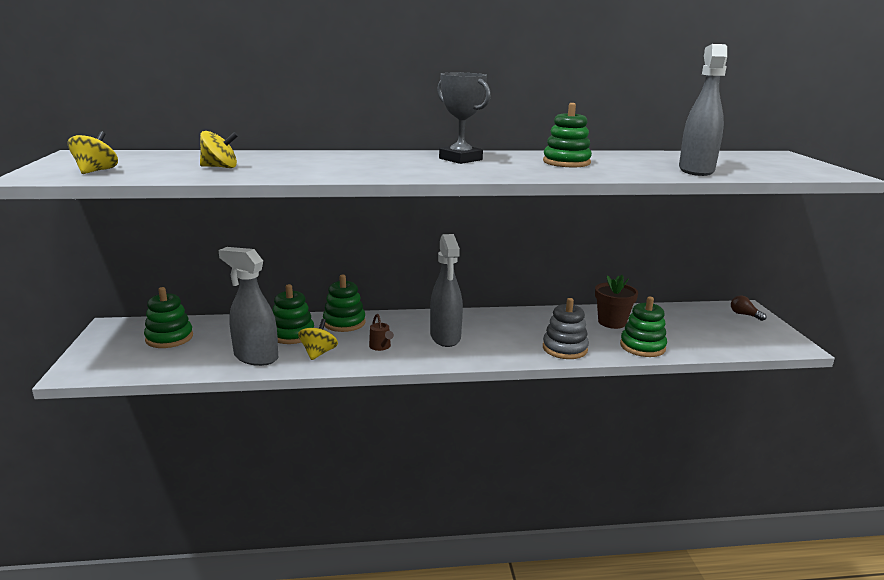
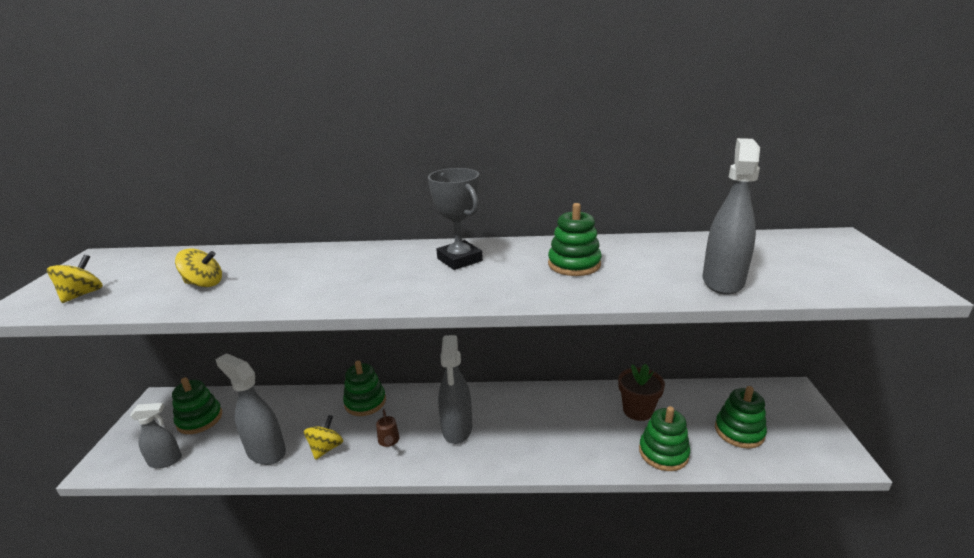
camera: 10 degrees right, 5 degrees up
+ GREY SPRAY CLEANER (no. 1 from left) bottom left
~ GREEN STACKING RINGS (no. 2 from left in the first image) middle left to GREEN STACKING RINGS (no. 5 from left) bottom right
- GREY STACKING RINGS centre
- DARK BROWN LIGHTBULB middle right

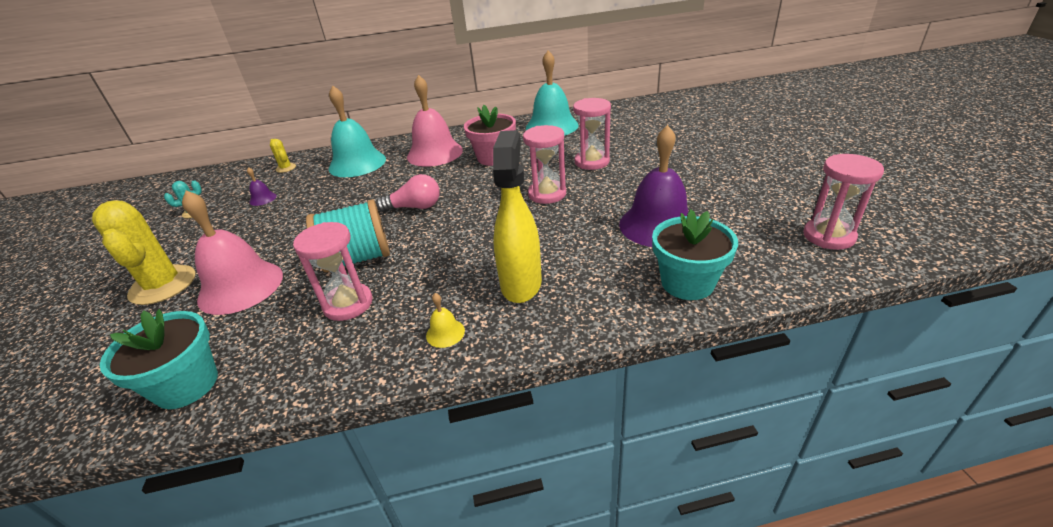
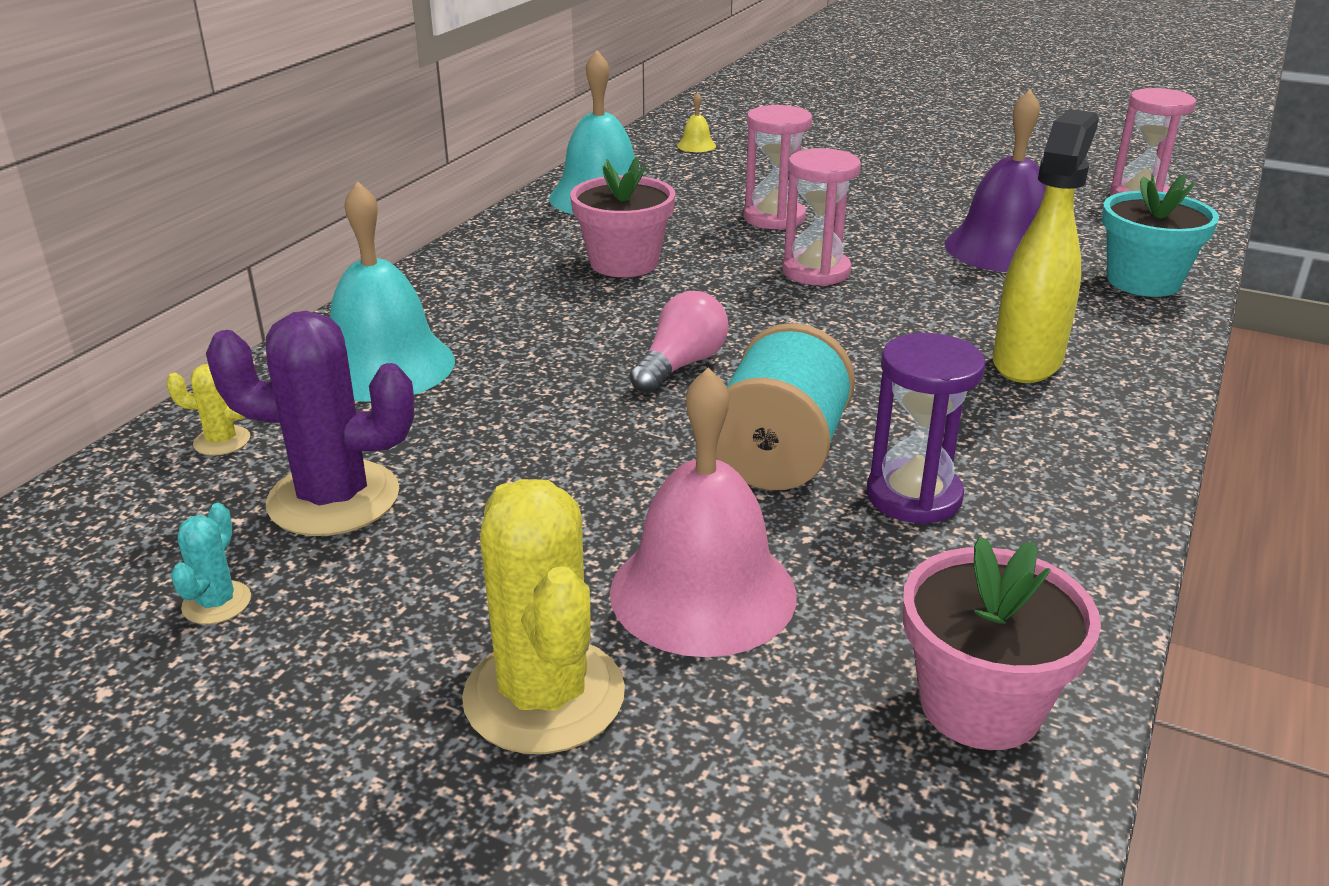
camera: 55 degrees left, 5 degrees down
~ PURPLE SCHOOL BELL (no. 1 from left) middle left to PURPLE PRICKLY PLANT middle left
~ BRIGHT YELLOW PRICKLY PLANT (no. 1 from left in the first image) middle left = bottom centre 60 degrees clockwise
~ BRIGHT YELLOW SCHOOL BELL centre to top centre
~ ROSE-PINK SANDGLASS (no. 1 from left) middle left to PURPLE SANDGLASS middle right
~ AQUA FLOWER POT (no. 1 from left) bottom left to ROSE-PINK FLOWER POT (no. 2 from left) bottom right
~ BRIGHT YELLOW SPRAY CLEANER centre = top right 75 degrees clockwise
- ROSE-PINK SCHOOL BELL (no. 2 from left) top centre

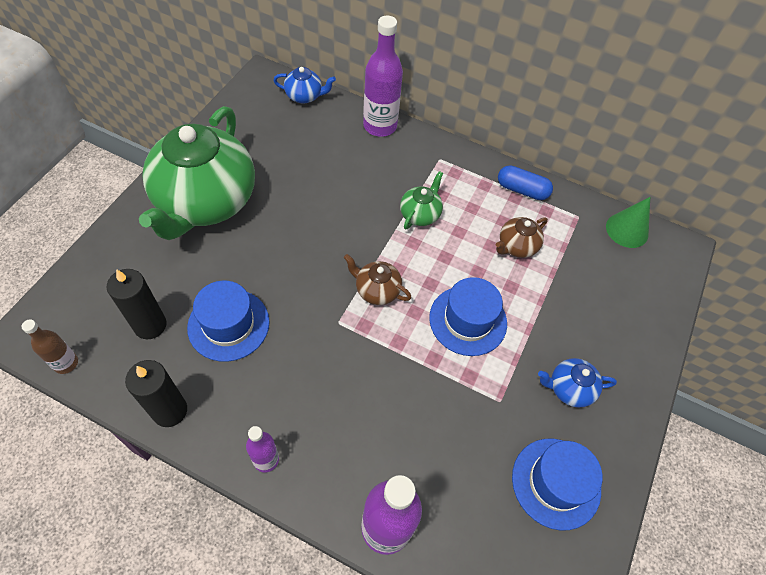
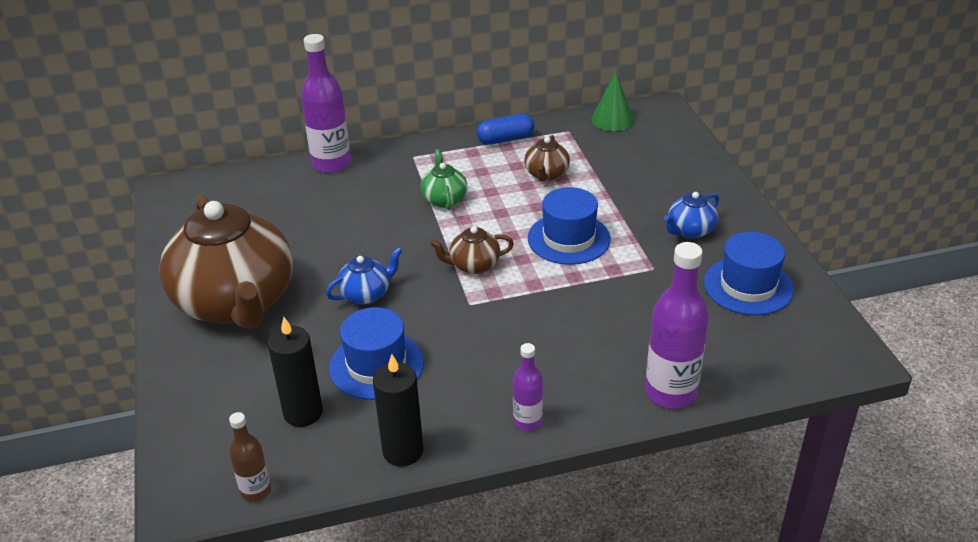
camera: 35 degrees left, 20 degrees down
~ GREEN CHINA TEAPOT (no. 1 from left) top left to DARK BROWN CHINA TEAPOT (no. 1 from left) middle left
~ ROYAL BLUE CHINA TEAPOT (no. 1 from left) top centre to centre

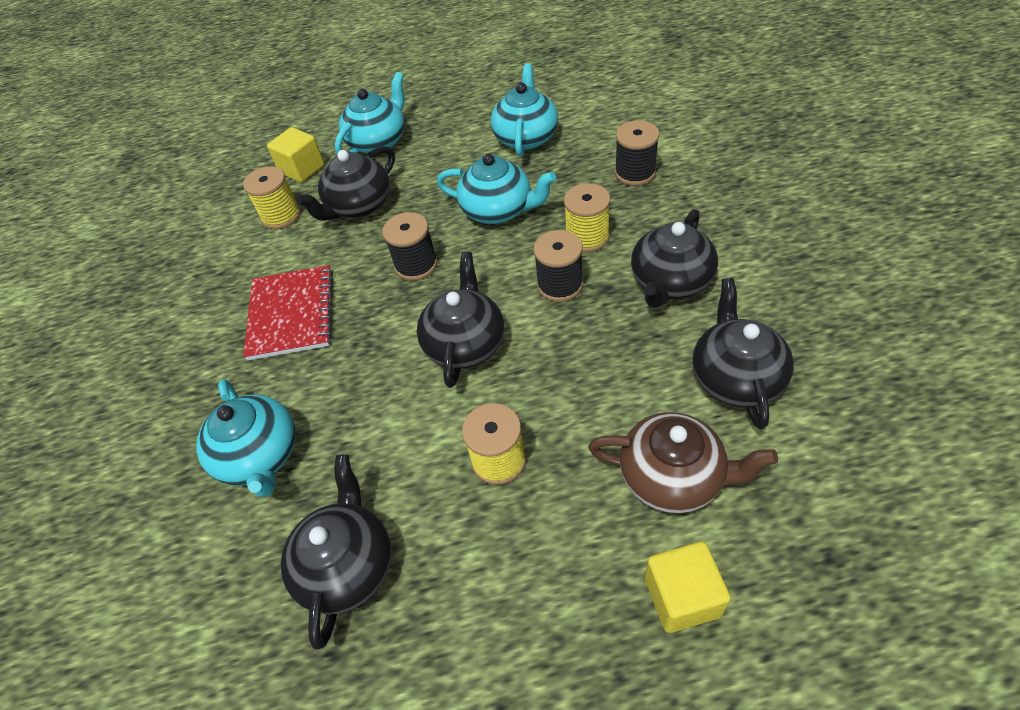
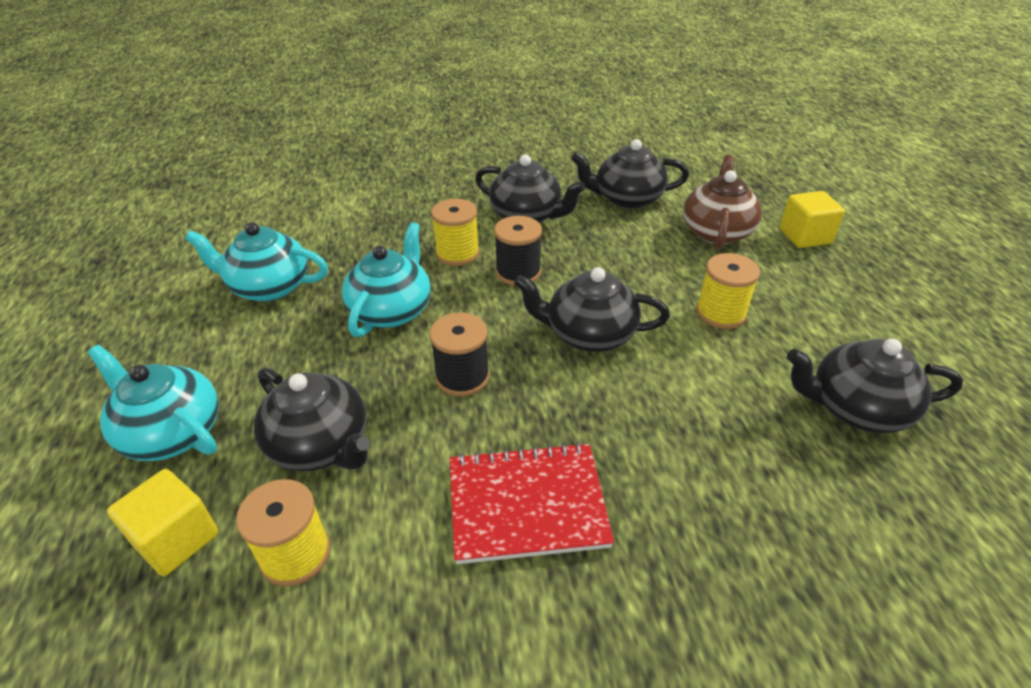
camera: 95 degrees left, 10 degrees down
- AQUA CHINA TEAPOT (no. 1 from left) middle left
- BLACK BOBBIN (no. 3 from left) top centre

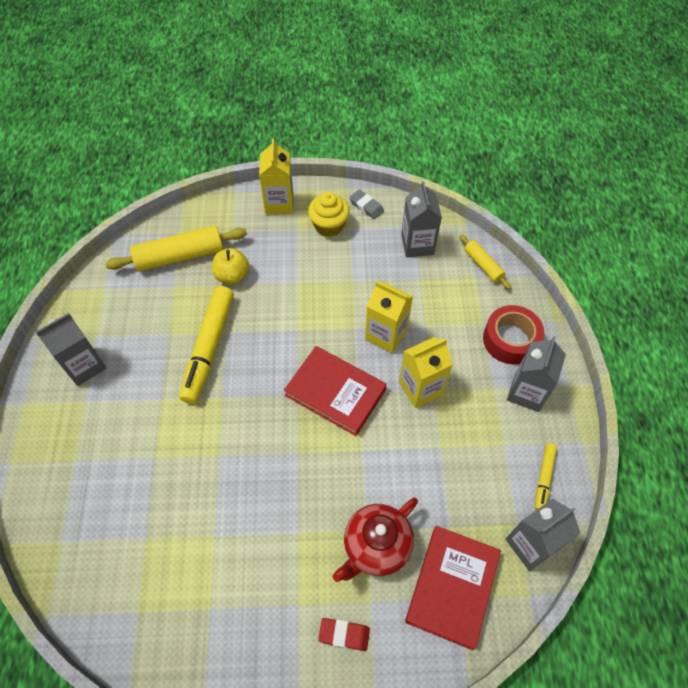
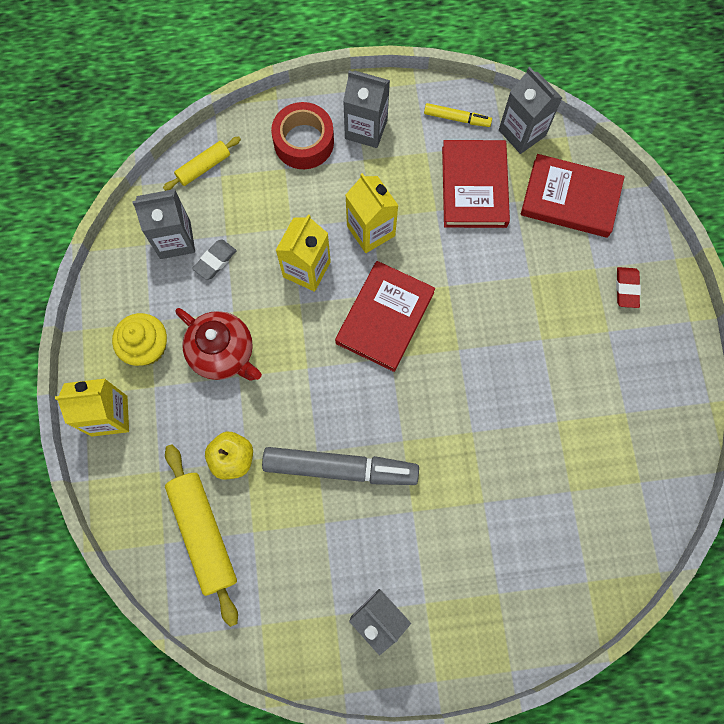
camera: 95 degrees left, 15 degrees up
~ CRIMSON CHINA TEAPOT bottom centre to middle left
~ GREY ERASER top centre to middle left
~ BRIGHT YELLOW FELT PEN (no. 1 from left) middle left to GREY FELT PEN centre
+ CRIMSON HARDBACK (no. 2 from left) top centre

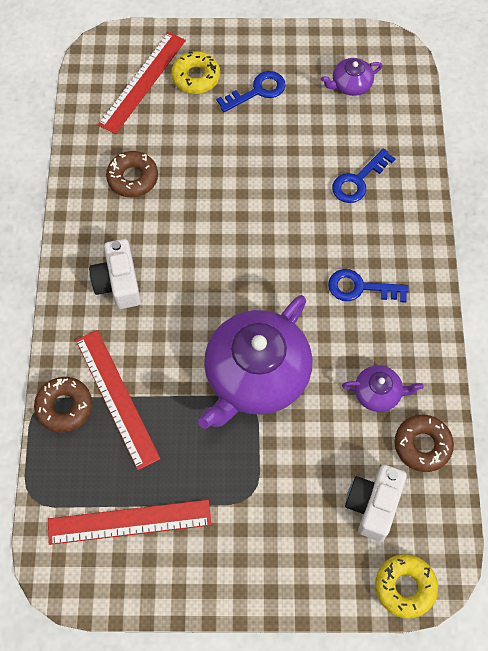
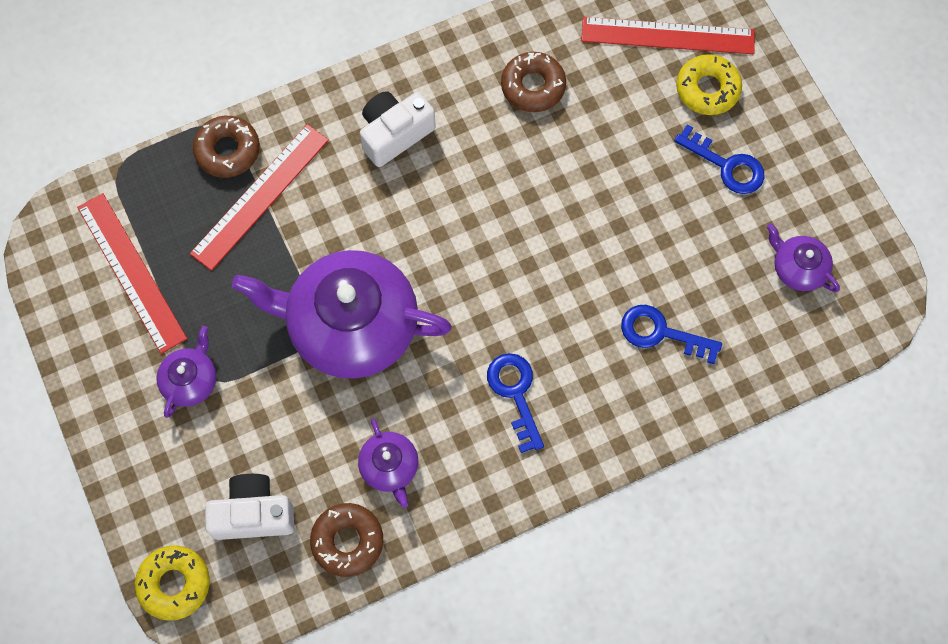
camera: 65 degrees right, 5 degrees up
+ PURPLE CHINA TEAPOT (no. 1 from left) middle left

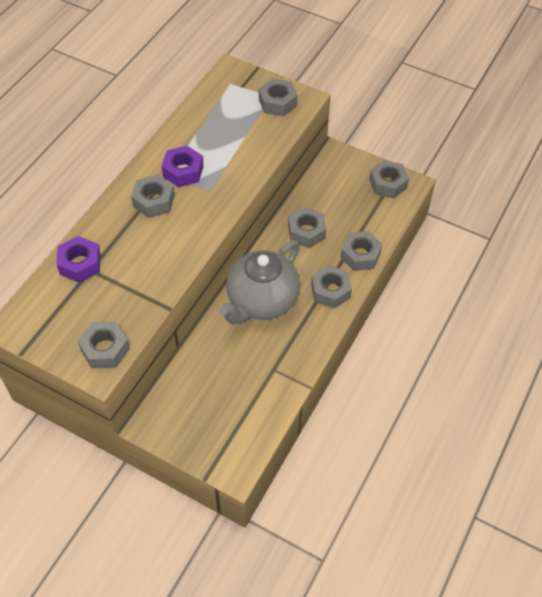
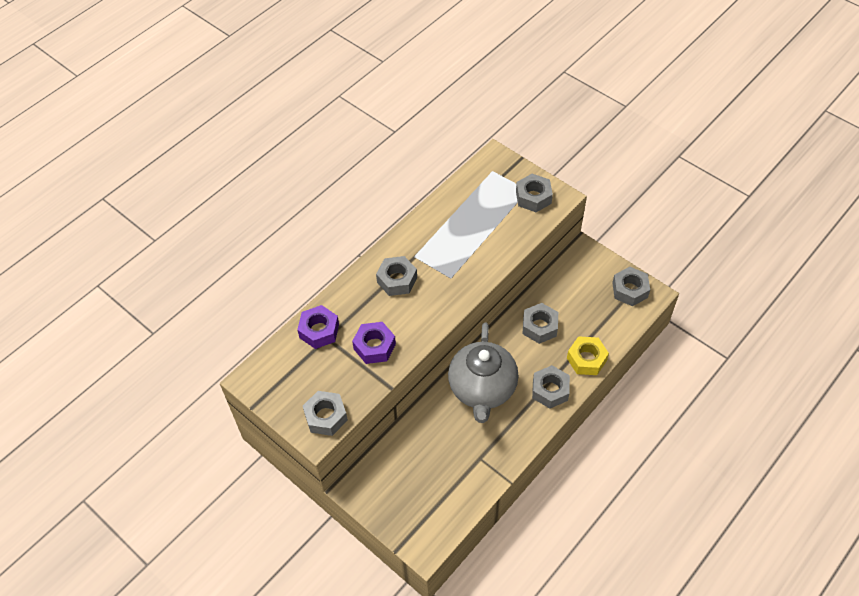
camera: 15 degrees right, 0 degrees up
~ PURPLE NUT (no. 2 from left) top centre to centre
~ GREY CHINA TEAPOT centre = centre 45 degrees counterclockwise
~ GREY NUT (no. 6 from left) centre to BRIGHT YELLOW NUT middle right

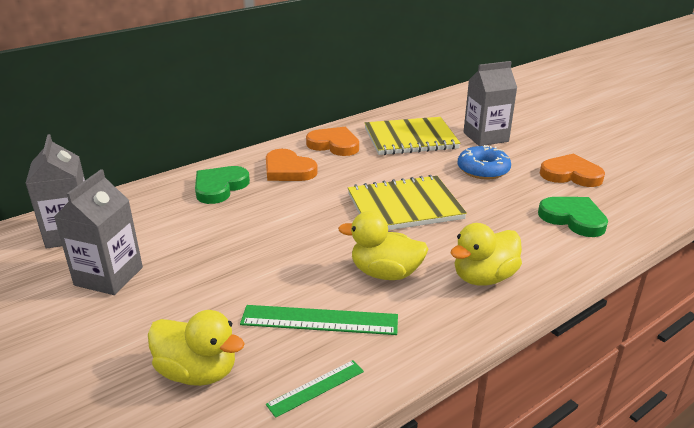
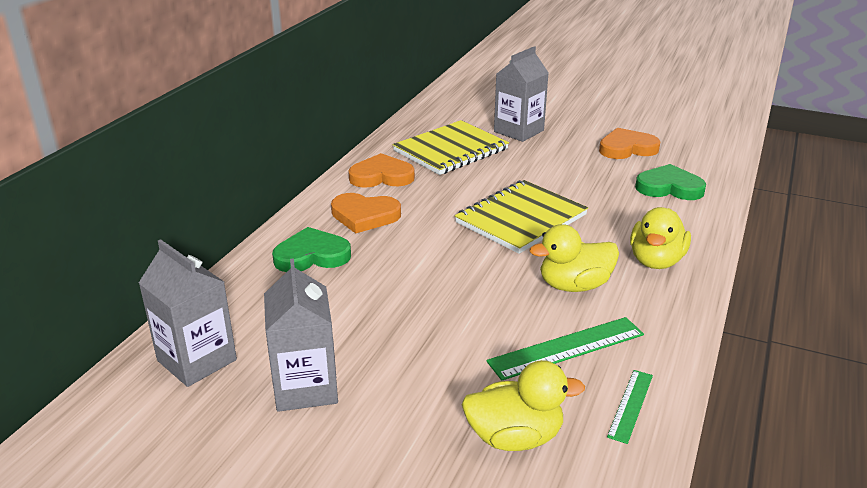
camera: 30 degrees left, 0 degrees up
~ GREEN LOVE HEART (no. 1 from left) middle left = centre 75 degrees clockwise
- ROYAL BLUE GLAZED DONUT middle right

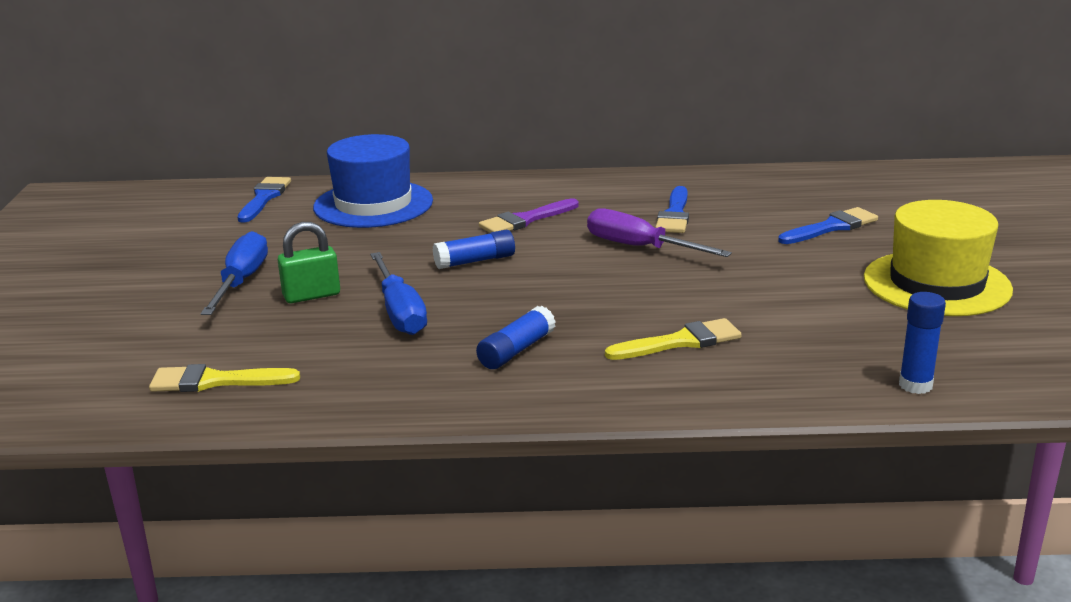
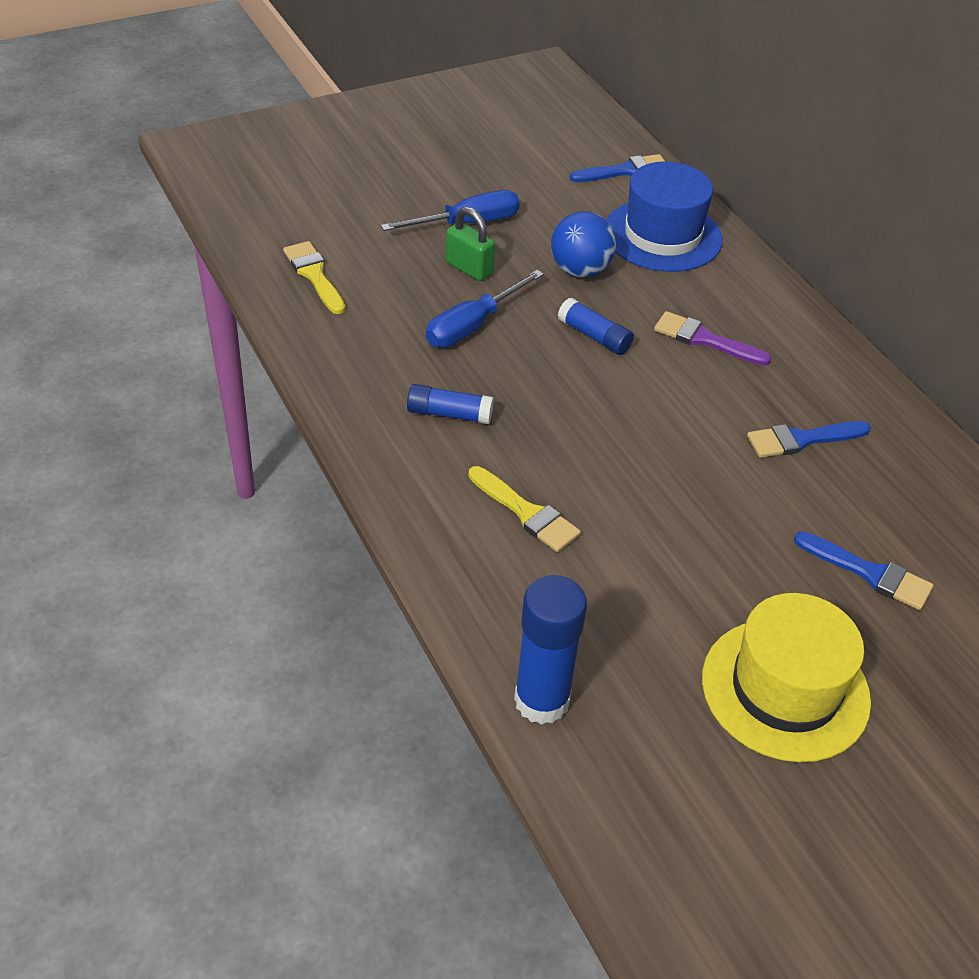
camera: 60 degrees right, 20 degrees up
~ ROYAL BLUE GLUE STICK (no. 3 from left in the first image) middle right = centre x1.66
+ ROYAL BLUE SPHERE top centre
- PURPLE SCREWDRIVER centre

